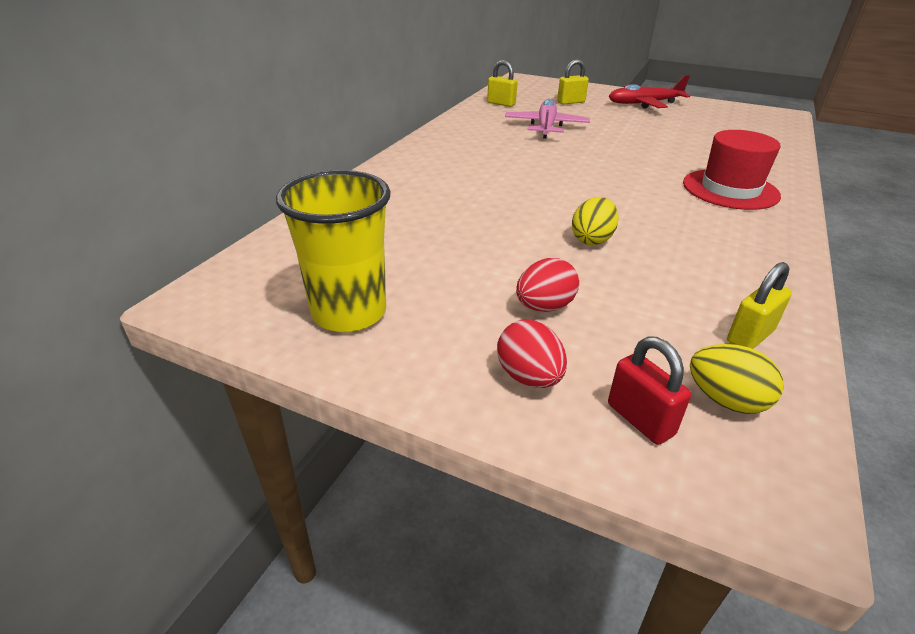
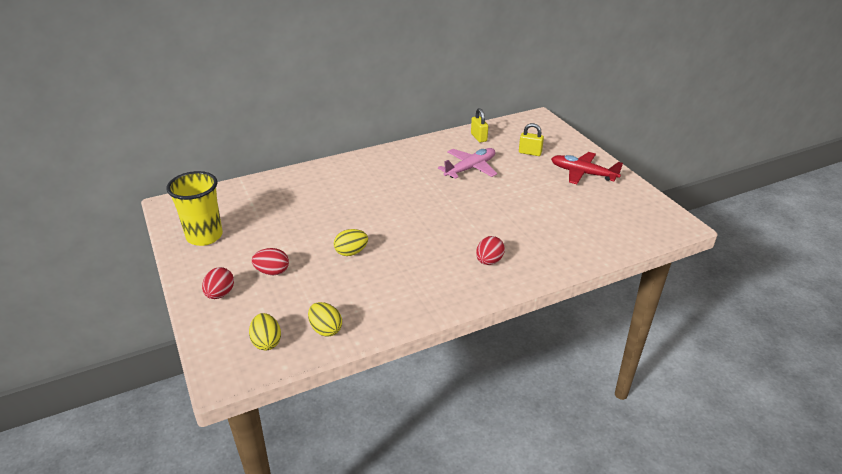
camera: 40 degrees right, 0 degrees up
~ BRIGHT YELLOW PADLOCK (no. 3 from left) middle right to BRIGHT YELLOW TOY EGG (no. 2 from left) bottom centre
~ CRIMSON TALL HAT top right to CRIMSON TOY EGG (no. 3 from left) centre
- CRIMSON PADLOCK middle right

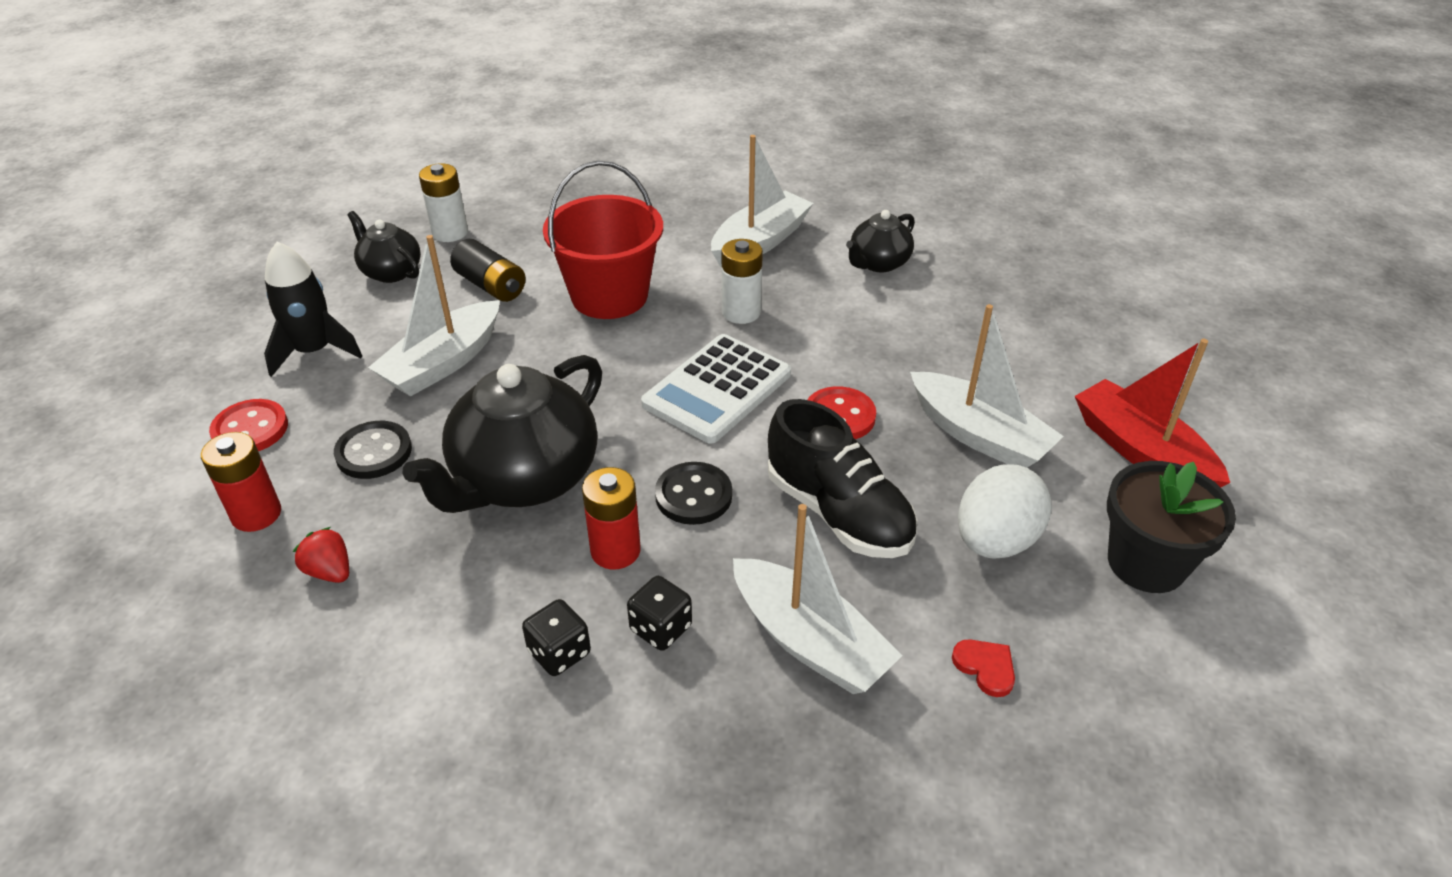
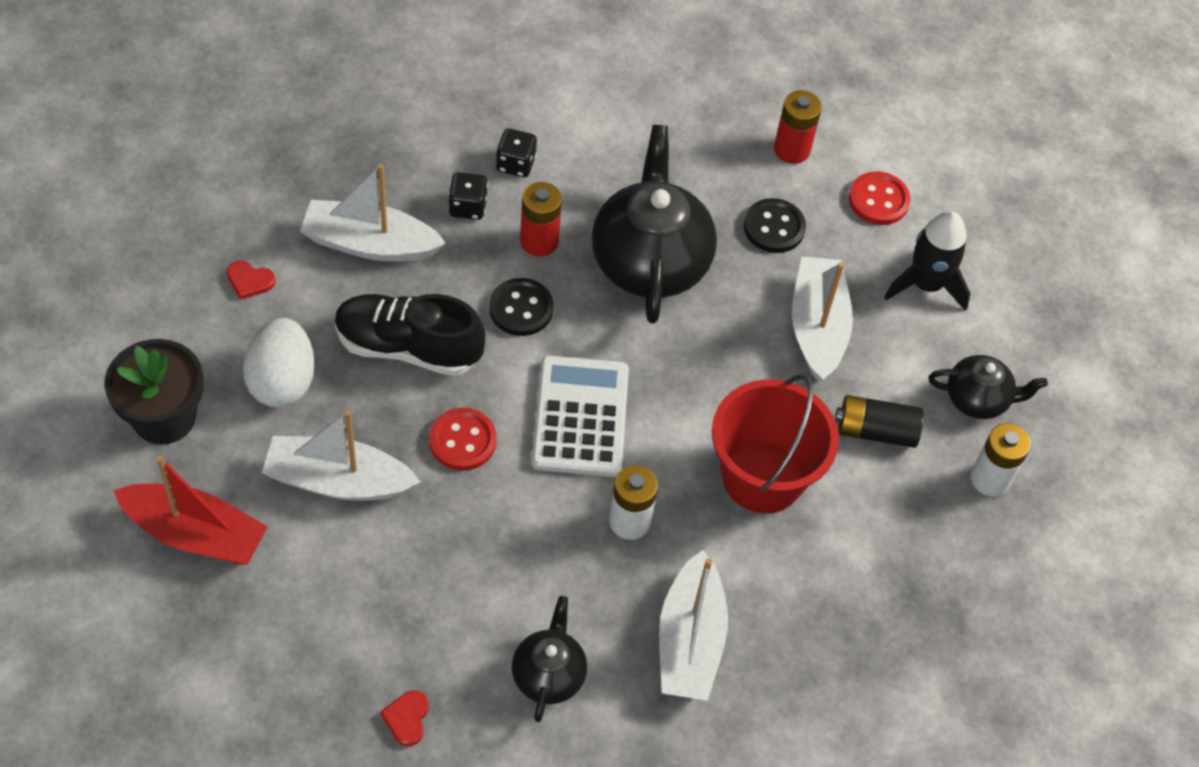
camera: 140 degrees right, 15 degrees up
+ CRIMSON LOVE HEART (no. 2 from left) bottom centre
- CRIMSON STRAWBERRY middle left

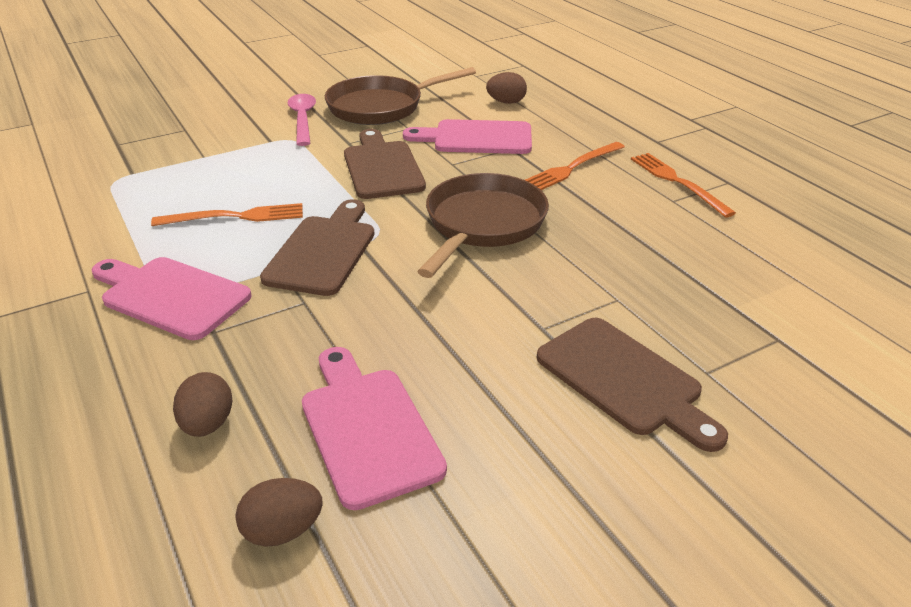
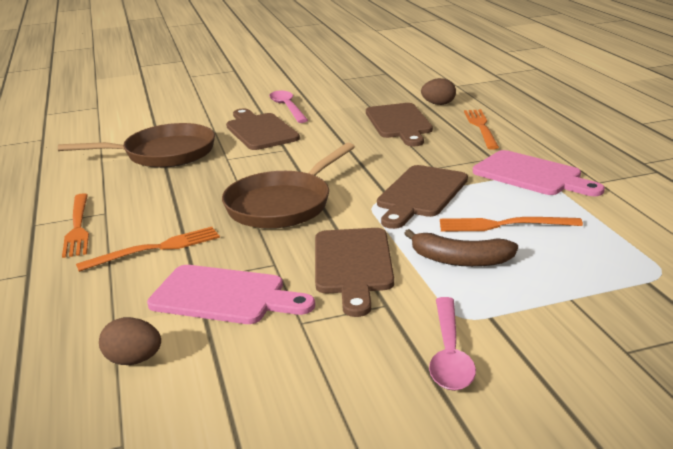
camera: 165 degrees left, 10 degrees down
~ DARK BROWN PAN (no. 1 from left) top centre to top left
+ ROSE-PINK TEASPOON (no. 1 from left) top centre
~ ROSE-PINK CHOPPING BOARD (no. 2 from left) bottom centre to DARK BROWN CHOPPING BOARD (no. 3 from left) top centre
+ DARK BROWN BANANA middle right
~ DARK BROWN TOY EGG (no. 1 from left) middle left to ORANGE FORK (no. 3 from left) top right

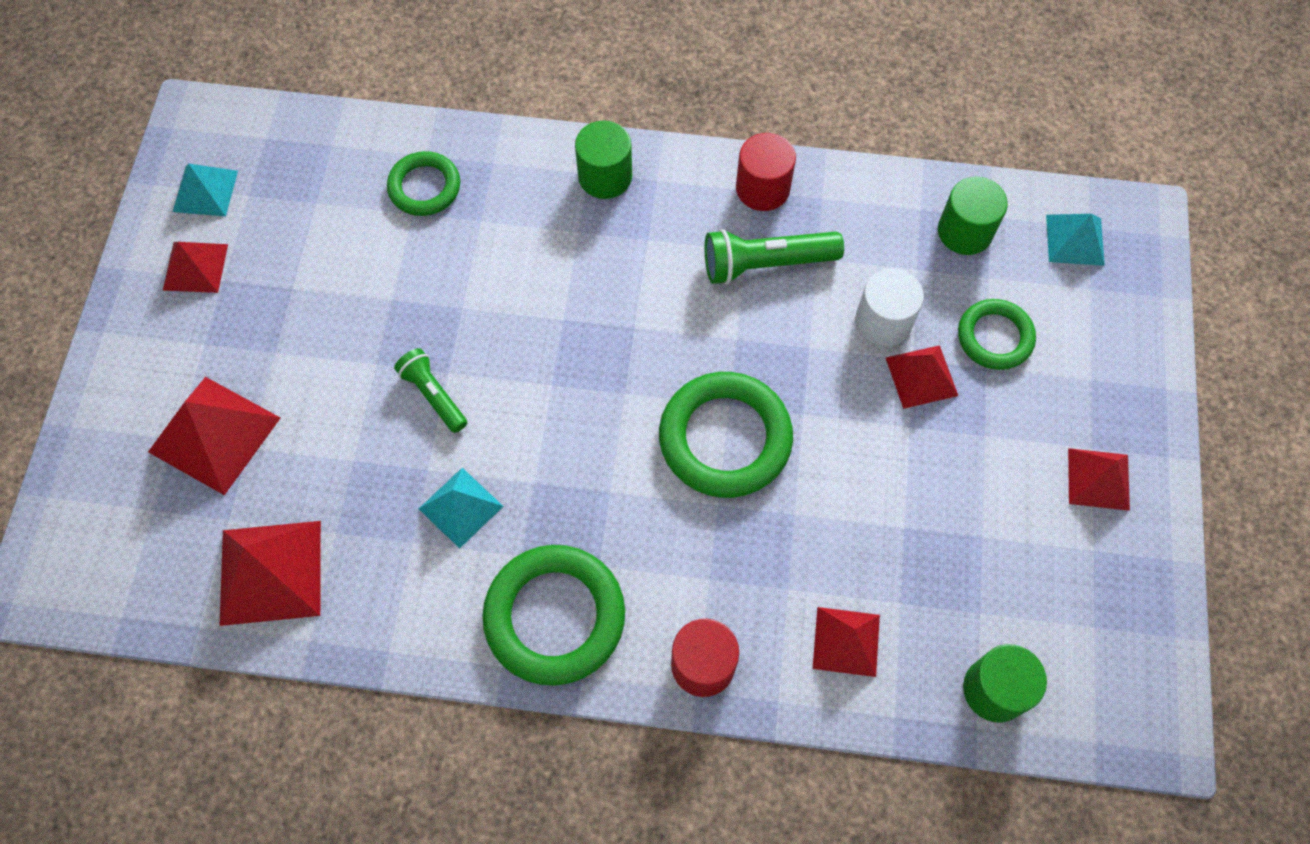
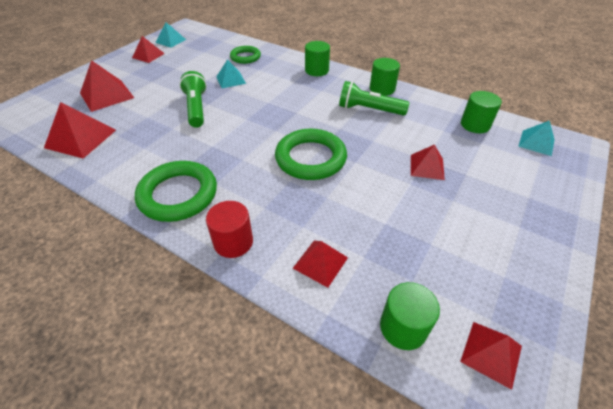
camera: 25 degrees right, 20 degrees down
~ GREEN POCKET TORCH (no. 1 from left) middle left = top left x1.56
~ AQUA PYRAMID (no. 2 from left) centre to top centre
~ CRIMSON CYLINDER (no. 2 from left) top centre to GREEN CYLINDER (no. 2 from left) top centre
~ CRIMSON PYRAMID (no. 6 from left) middle right to bottom right
- SNOW-WHITE CYLINDER middle right
- GREEN TORUS (no. 4 from left) middle right

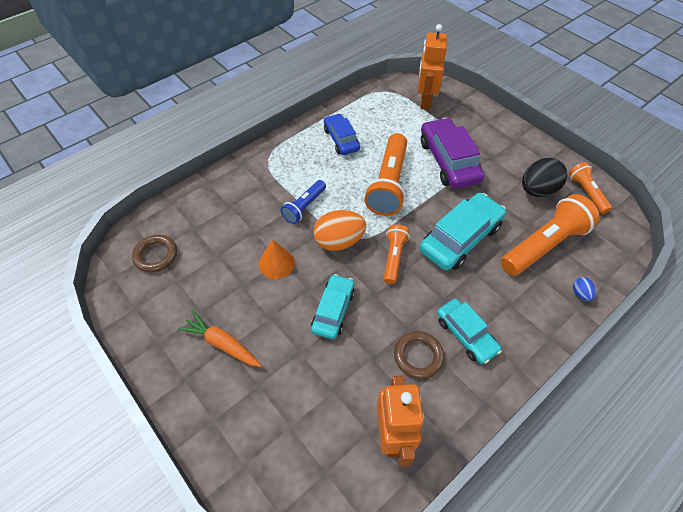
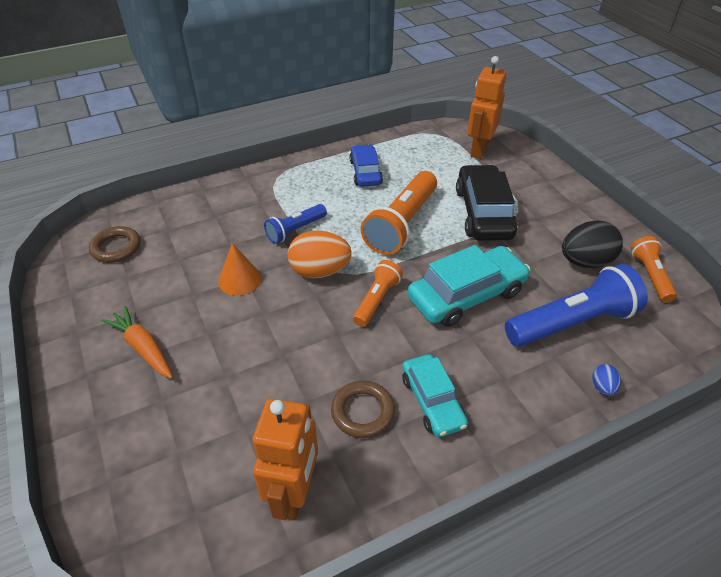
camera: 15 degrees right, 10 degrees down
~ PURPLE TOY CAR top centre to BLACK TOY CAR middle right
~ ORANGE POCKET TORCH (no. 3 from left) middle right to ROYAL BLUE POCKET TORCH (no. 2 from left) middle right
- AQUA TOY CAR (no. 1 from left) centre

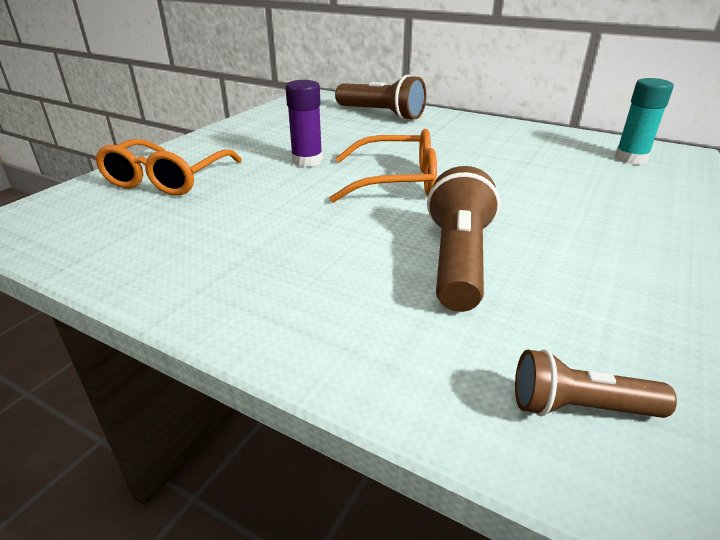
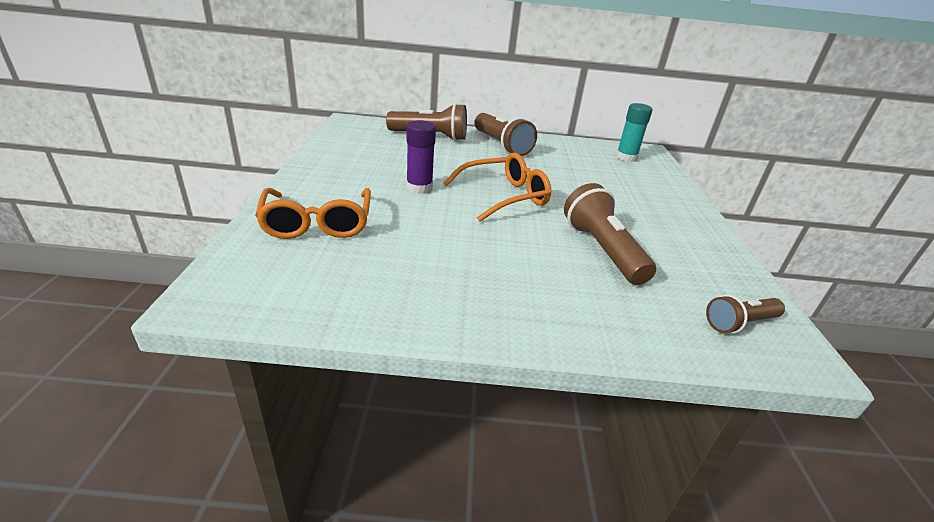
camera: 30 degrees left, 0 degrees up
+ DARK BROWN POCKET TORCH (no. 2 from left) top centre

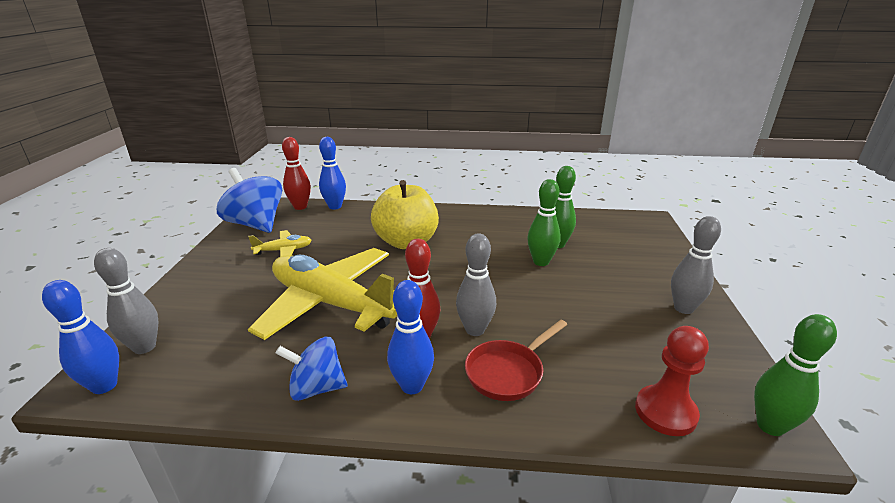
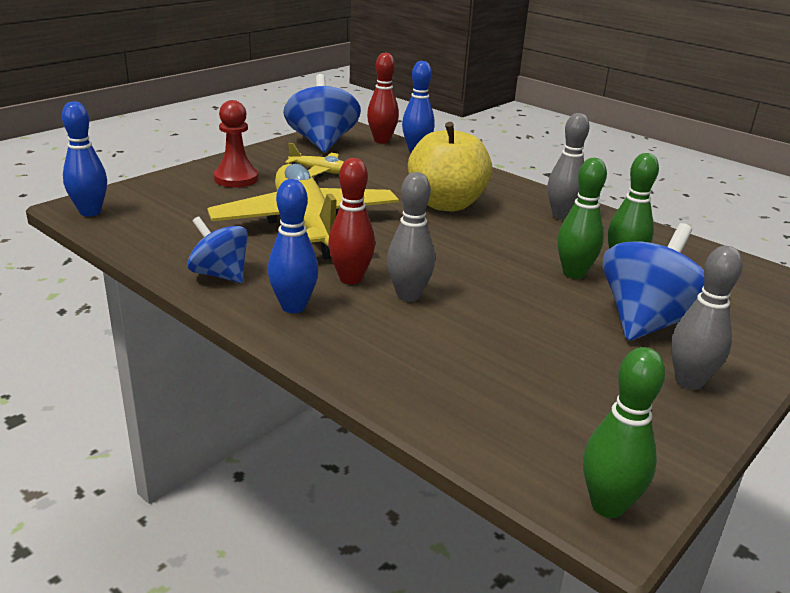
camera: 35 degrees right, 0 degrees up
~ CRIMSON CHESS PAWN bottom right to top left
~ GREY BOWLING PIN (no. 1 from left in the first image) middle left to GREY BOWLING PIN (no. 2 from left) top right
+ ROYAL BLUE SPINNING TOP (no. 3 from left) middle right
- CRIMSON PAN bottom centre

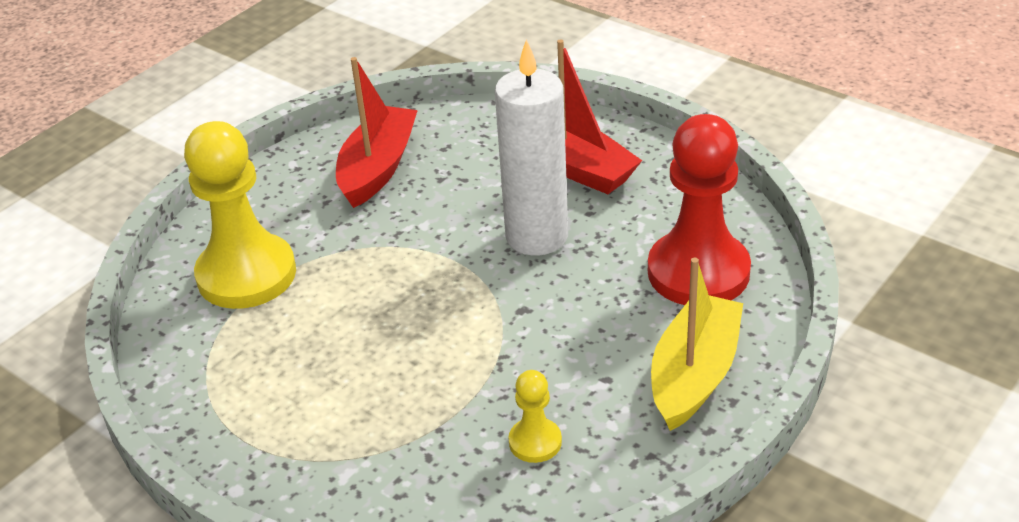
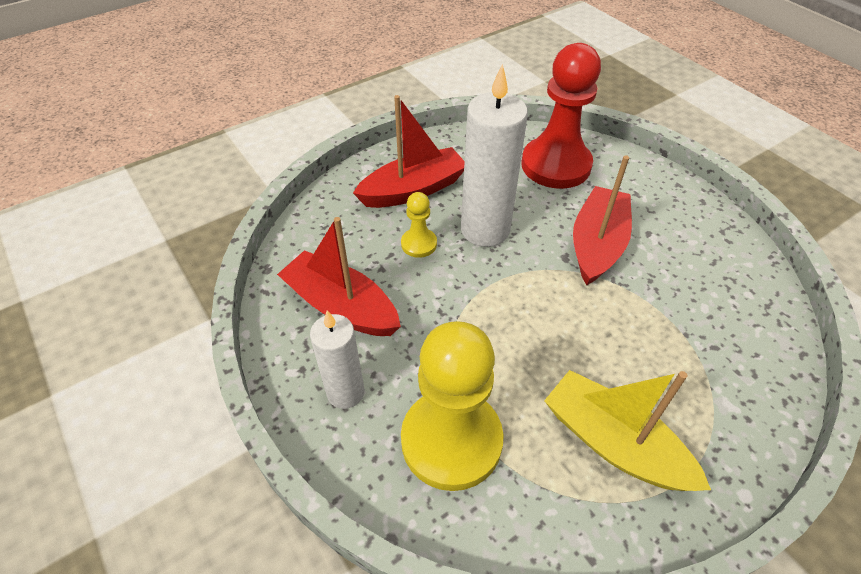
camera: 75 degrees left, 10 degrees up
+ SNOW-WHITE PILLAR CANDLE (no. 1 from left) centre
~ BRIGHT YELLOW CHESS PAWN (no. 2 from left in the first image) bottom centre to BRIGHT YELLOW CHESS PAWN (no. 1 from left) centre
~ BRIGHT YELLOW SAILBOAT middle right to bottom right
+ CRIMSON SAILBOAT (no. 3 from left) middle right

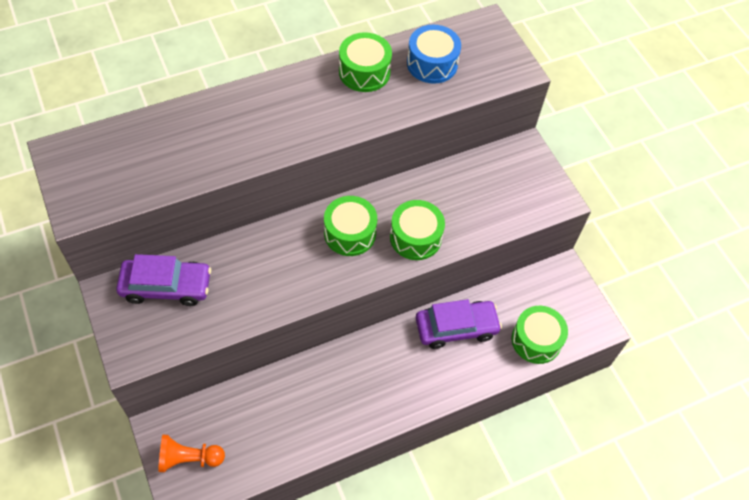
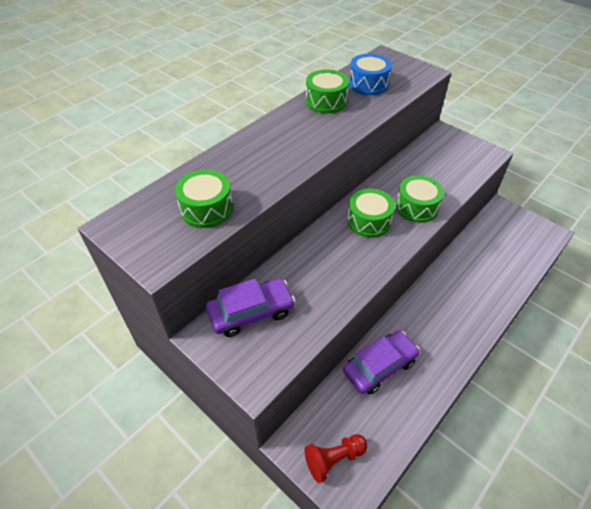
camera: 20 degrees left, 10 degrees down
~ GREEN SNARE DRUM (no. 4 from left in the first image) bottom right to GREEN SNARE DRUM (no. 1 from left) centre
~ ORANGE CHESS PAWN bottom left to CRIMSON CHESS PAWN bottom centre
~ PURPLE TOY CAR (no. 2 from left) centre to bottom centre

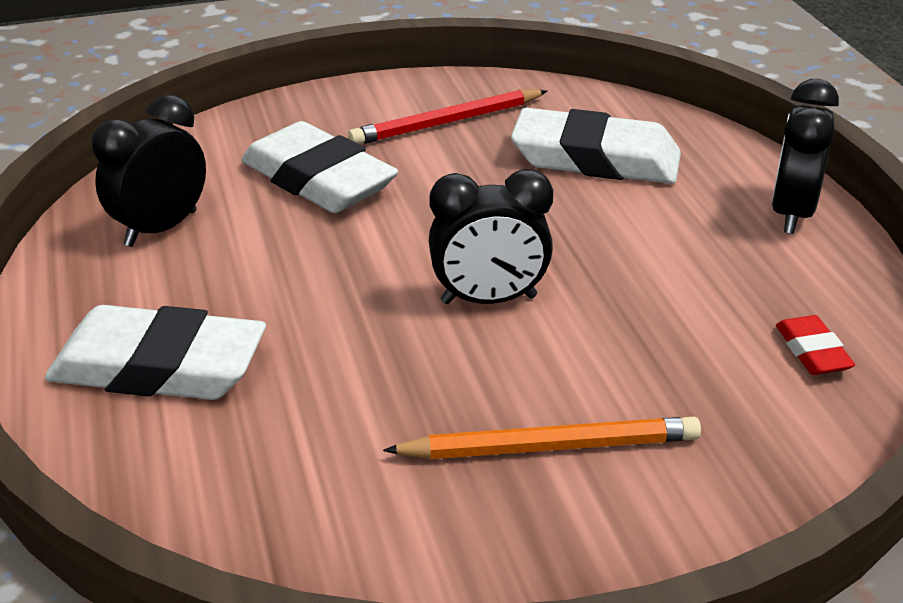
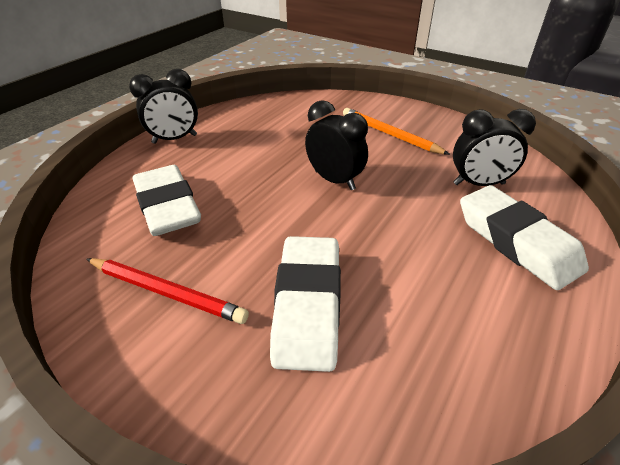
camera: 130 degrees left, 5 degrees up
~ BLACK CLOCK (no. 1 from left in the first image) top left to BLACK CLOCK (no. 3 from left) top right
- CRIMSON ERASER middle right

